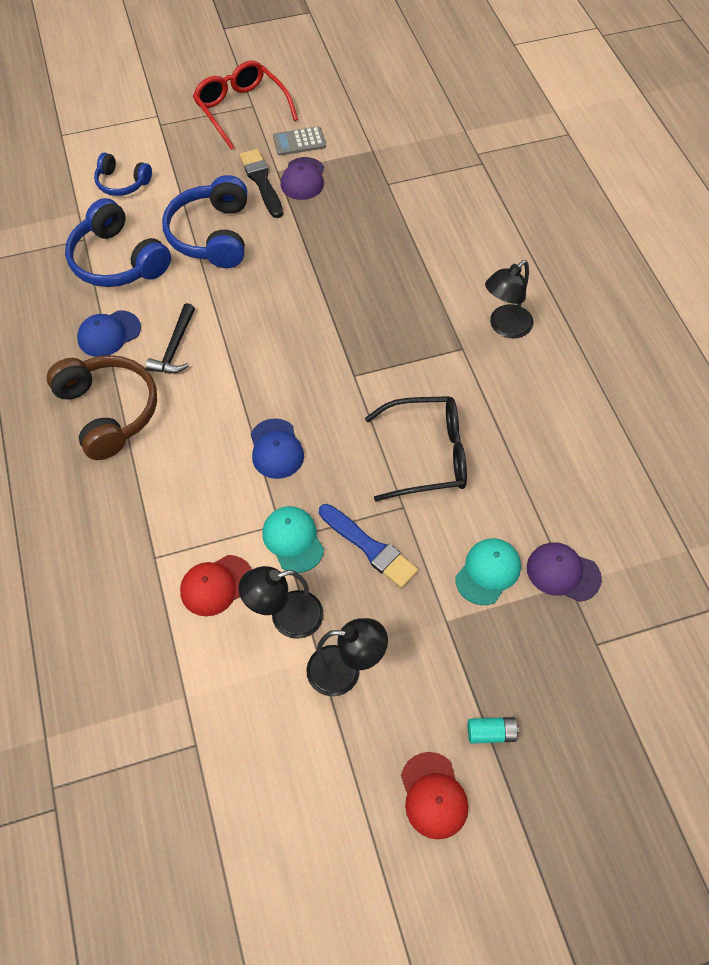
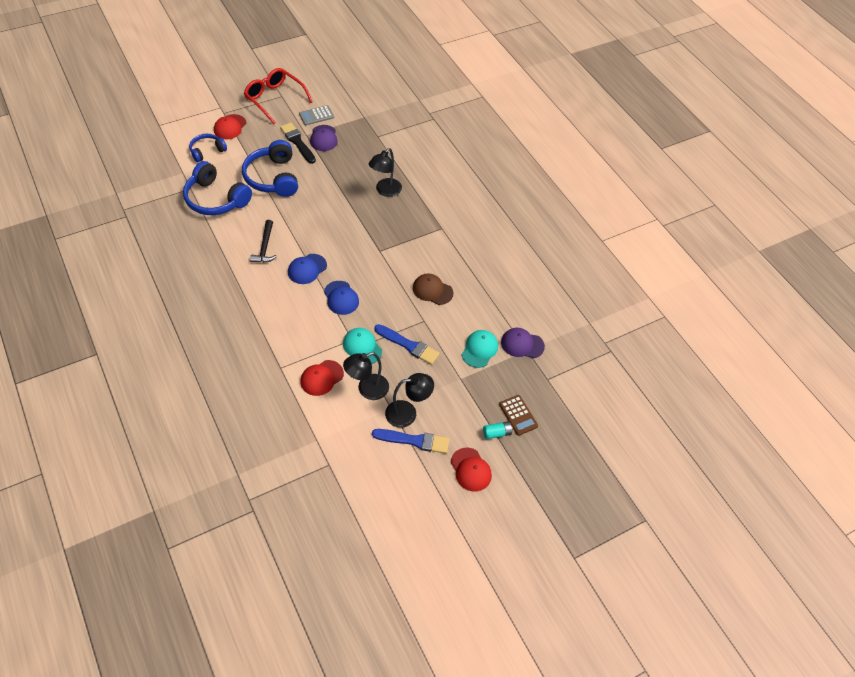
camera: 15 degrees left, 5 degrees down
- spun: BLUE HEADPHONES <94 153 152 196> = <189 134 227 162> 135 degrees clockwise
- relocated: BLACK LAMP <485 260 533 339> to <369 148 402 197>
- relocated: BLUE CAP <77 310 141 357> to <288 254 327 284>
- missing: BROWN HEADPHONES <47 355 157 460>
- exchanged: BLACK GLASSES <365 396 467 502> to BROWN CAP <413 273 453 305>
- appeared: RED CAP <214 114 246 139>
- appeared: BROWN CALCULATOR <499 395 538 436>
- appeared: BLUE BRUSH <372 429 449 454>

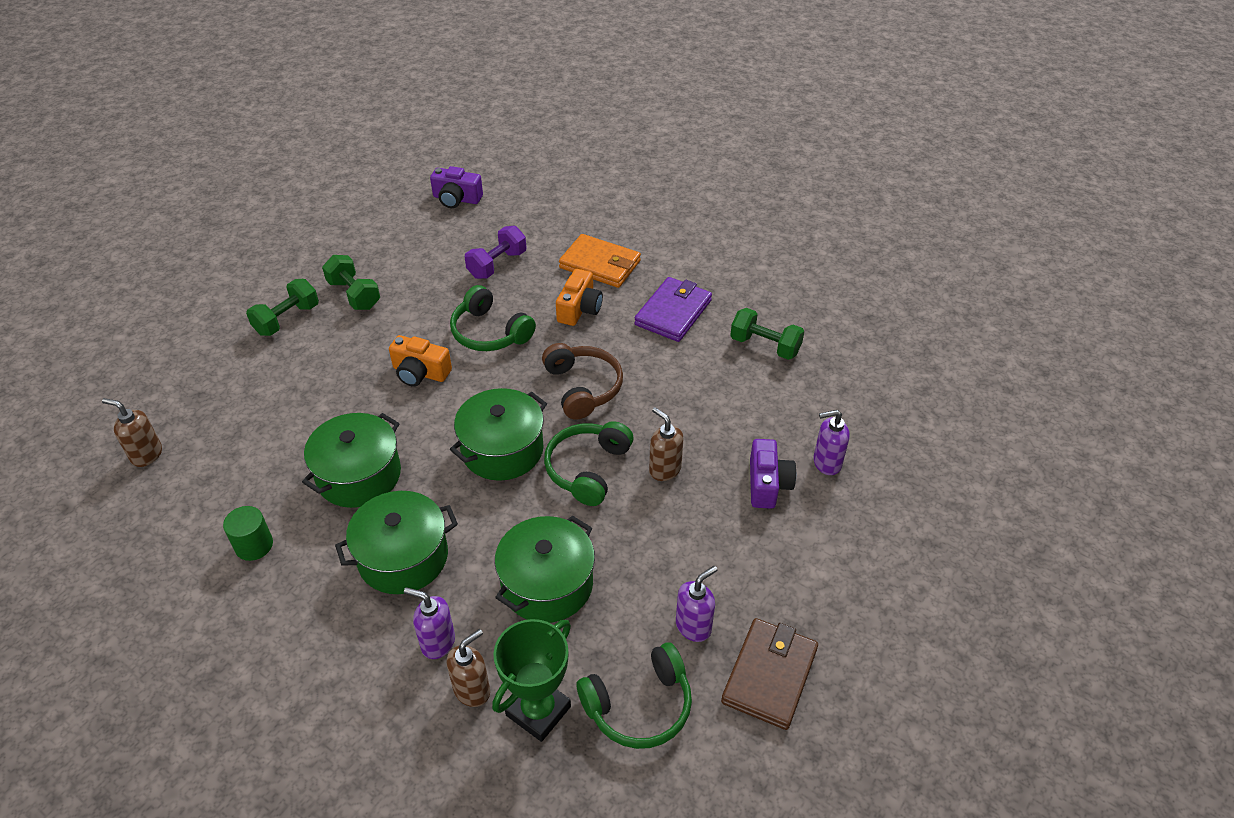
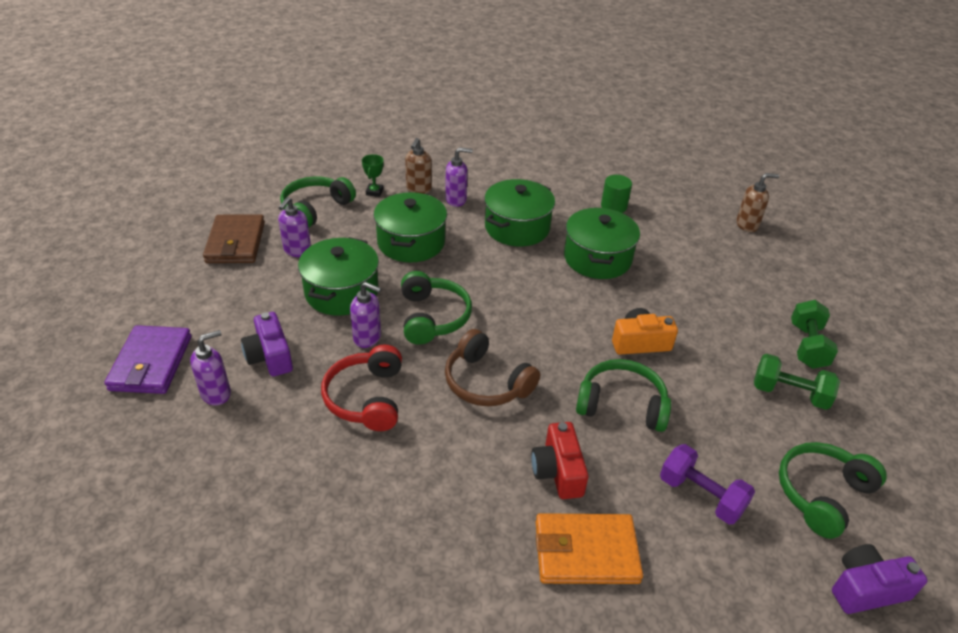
camera: 150 degrees right, 5 degrees down
- spun: PURPLE DUMBBELL <465 226 526 279> = <660 444 755 524> 60 degrees counterclockwise
- colour: ORANGE CAMERA <556 269 603 326> to RED CAMERA <531 422 588 499>
- relocated: PURPLE WALLET <635 277 712 342> to <104 325 191 394>
- missing: GREEN DUMBBELL <730 308 804 360>
- relocated: GREEN POT <450 388 547 481> to <298 237 379 316>
- colour: BROWN SOAP DISPENSER <649 407 684 481> to PURPLE SOAP DISPENSER <350 282 381 348>
- size: GREEN TROPHY <492 619 571 742> = <362 154 384 197> x0.50
- appeared: RED HEADPHONES <321 345 402 431>
- appeared: GREEN HEADPHONES <779 442 887 539>

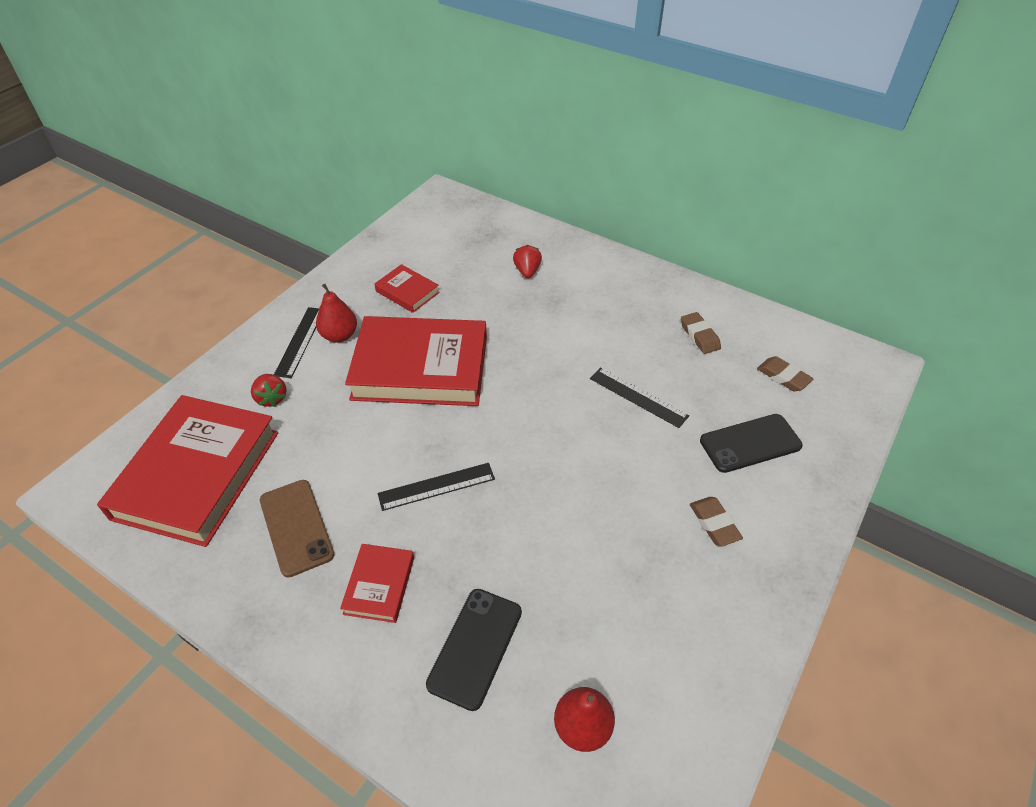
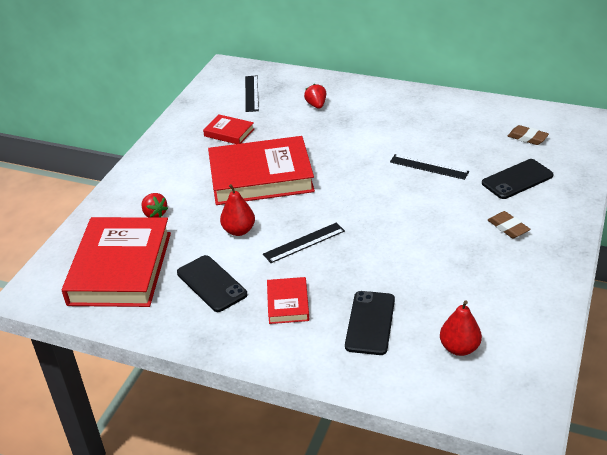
camera: 10 degrees left, 10 degrees down
- relocated: RED PEAR <316 284 357 343> to <220 184 255 236>
- relocated: BLACK RULER <274 307 319 378> to <245 75 259 112>
- missing: BROWN ERASER <681 312 721 354>
- colour: BROWN PHONE <260 480 335 577> to BLACK PHONE <177 255 247 312>

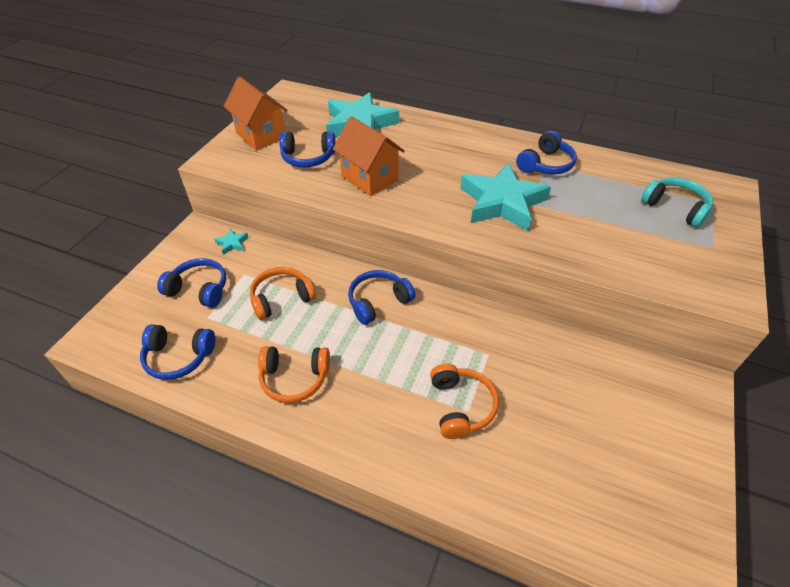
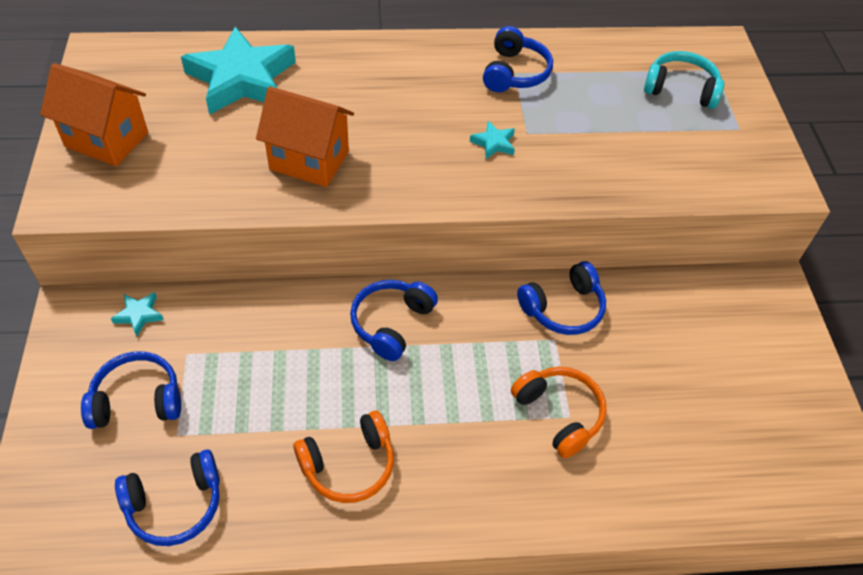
camera: 30 degrees left, 5 degrees up
- relocated: BLUE HEADPHONES <279 132 336 167> to <517 261 606 335>
- size: TURQUOISE STAR <460 163 551 231> = <470 121 515 159> x0.40
- missing: ORANGE HEADPHONES <250 267 316 320>

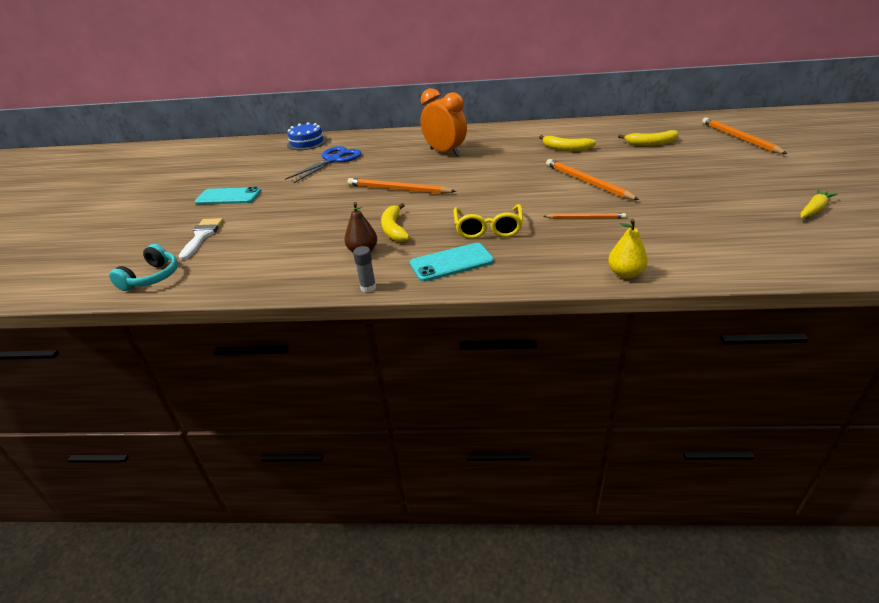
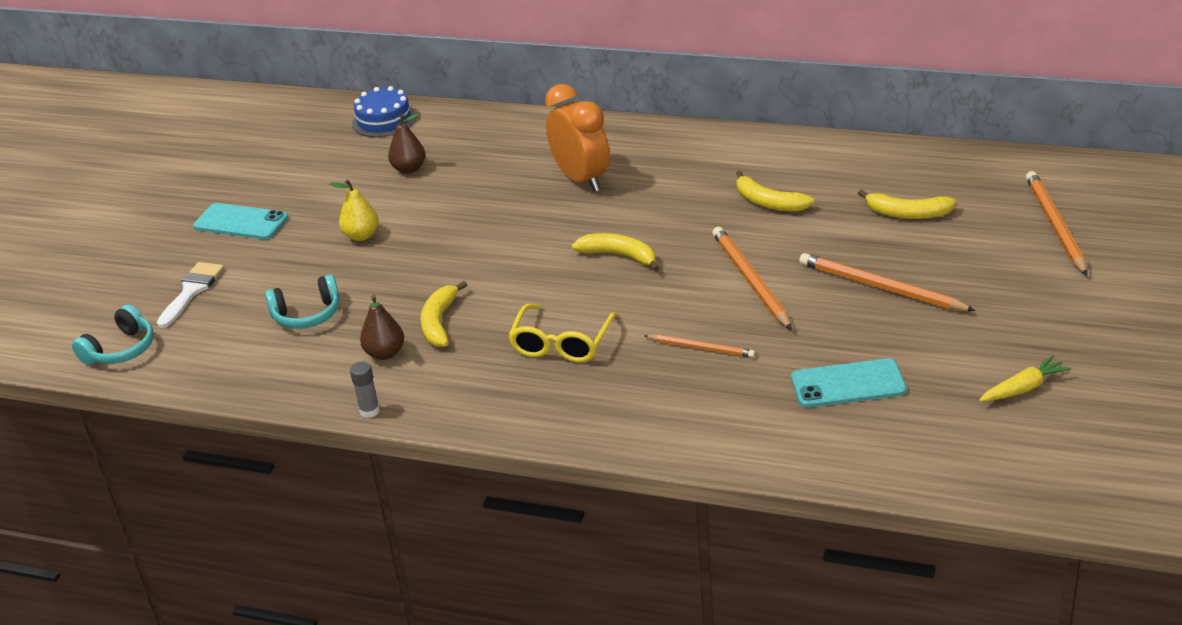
camera: 15 degrees right, 0 degrees up
- exchanged: BLUE SCISSORS <285 146 361 183> to BROWN PEAR <388 114 426 174>
- relocated: ORANGE PENCIL <347 178 456 194> to <799 253 976 311>
- relocated: YELLOW PEAR <608 219 648 279> to <329 179 379 241>
- relocated: TURQUOISE PHONE <410 243 494 282> to <791 358 907 408>
- appeared: YELLOW BANANA <571 233 659 271>
- appeared: TURQUOISE HEADPHONES <265 274 340 329>

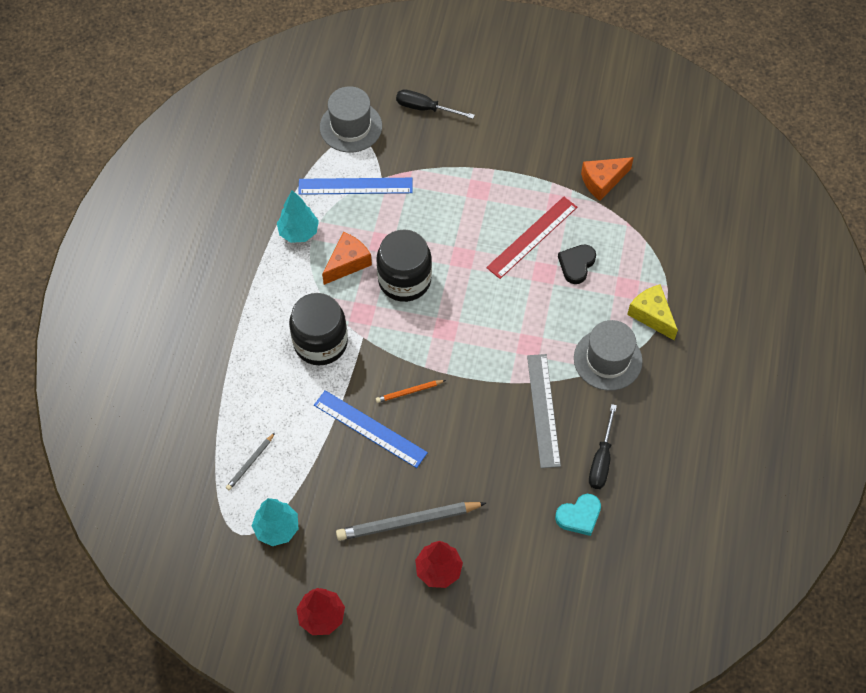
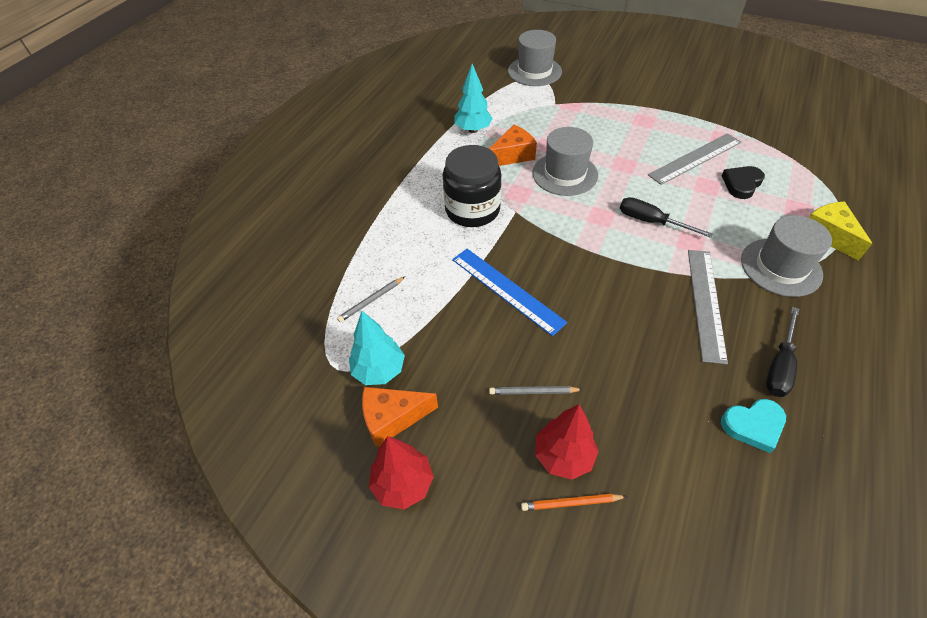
camera: 15 degrees right, 10 degrees down
- relocated: BLACK SCREWDRIVER <396 89 475 119> to <620 197 713 238>
- relocated: ORANGE CHEESE <581 157 634 201> to <362 387 438 447>
- missing: BLUE RULER <298 178 413 195>
- colour: RED RULER <486 197 577 279> to GREY RULER <648 133 741 185>
- exchanged: BLACK JAR <377 229 432 302> to GREY HAT <532 127 598 196>
- relocated: ORANGE PENCIL <376 380 446 403> to <521 494 627 511>
- size: GREY PENCIL <336 502 486 541> = <489 386 583 395> x0.50

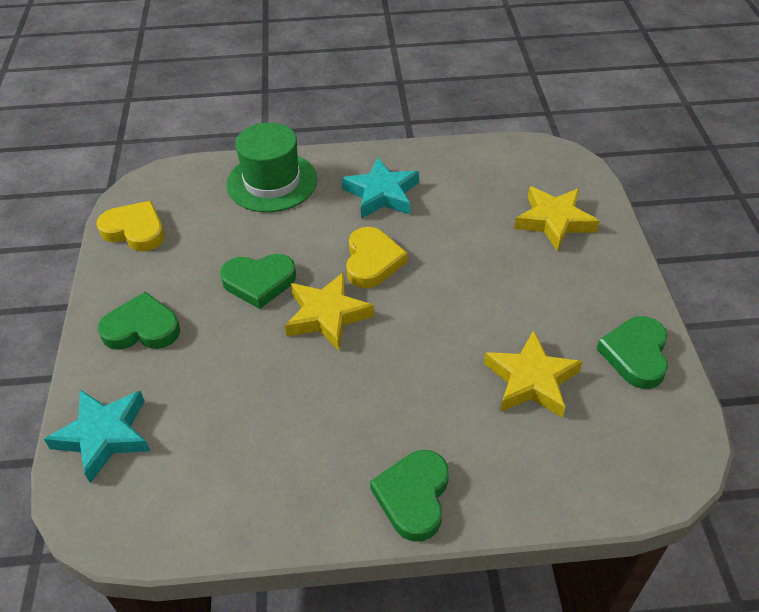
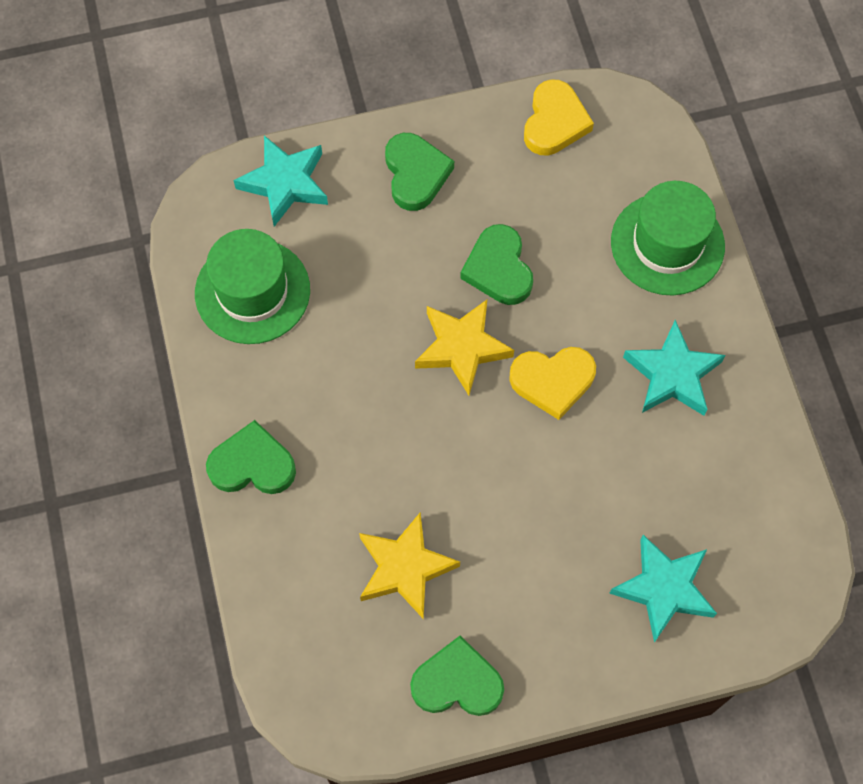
camera: 80 degrees right, 20 degrees up
- colour: YELLOW STAR <514 187 600 251> to TURQUOISE STAR <609 535 717 642>
- appeared: GREEN HAT <195 229 310 344>

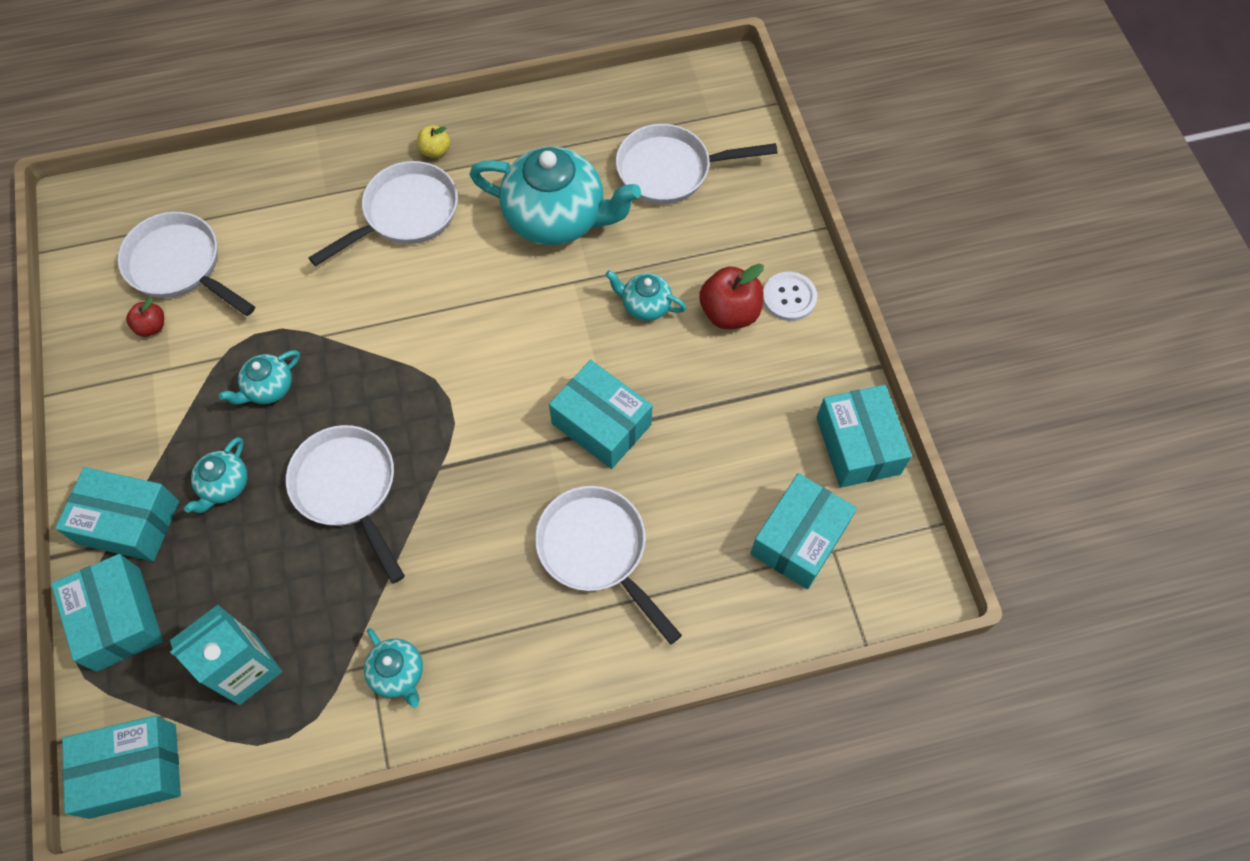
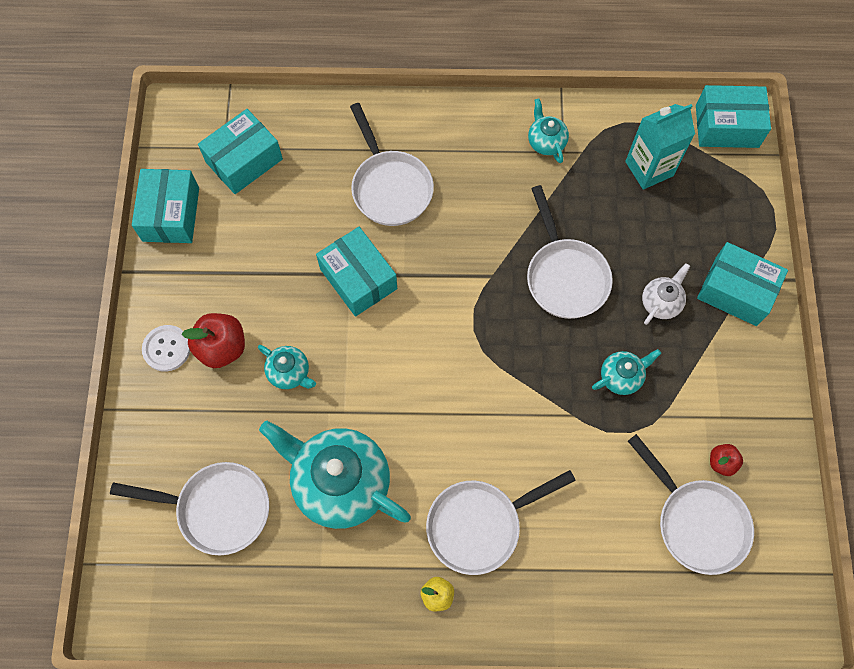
camera: 165 degrees left, 5 degrees up
- colour: TURQUOISE TEAPOT <184 437 247 513> to WHITE TEAPOT <642 263 690 325>
- missing: TURQUOISE BOX <51 554 163 672>

